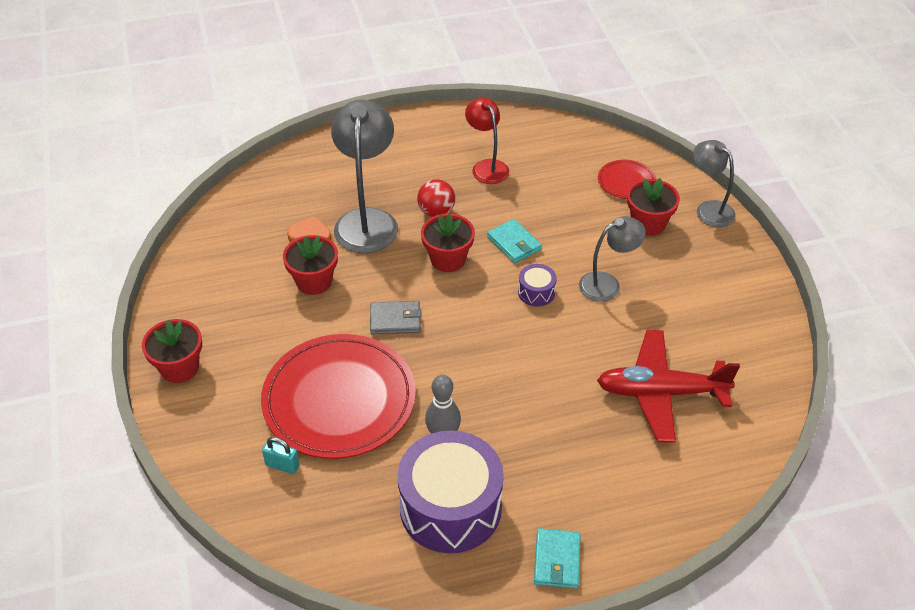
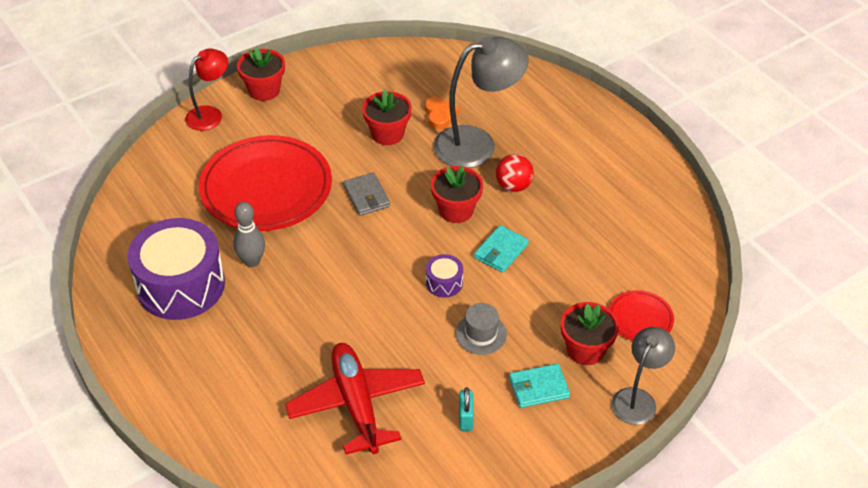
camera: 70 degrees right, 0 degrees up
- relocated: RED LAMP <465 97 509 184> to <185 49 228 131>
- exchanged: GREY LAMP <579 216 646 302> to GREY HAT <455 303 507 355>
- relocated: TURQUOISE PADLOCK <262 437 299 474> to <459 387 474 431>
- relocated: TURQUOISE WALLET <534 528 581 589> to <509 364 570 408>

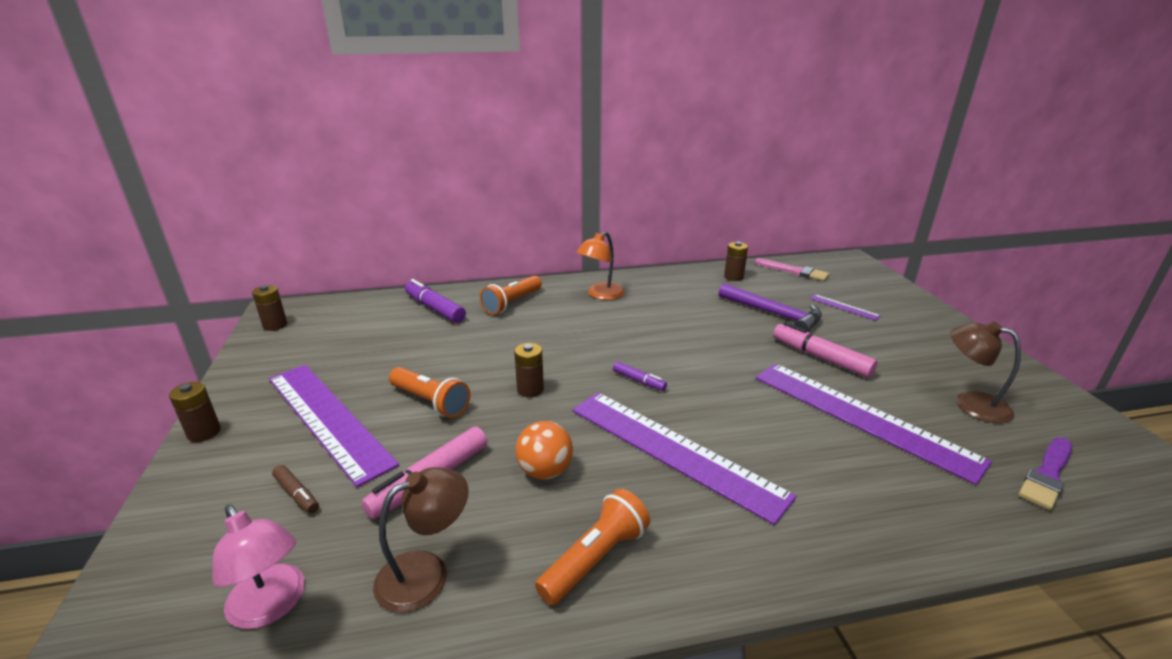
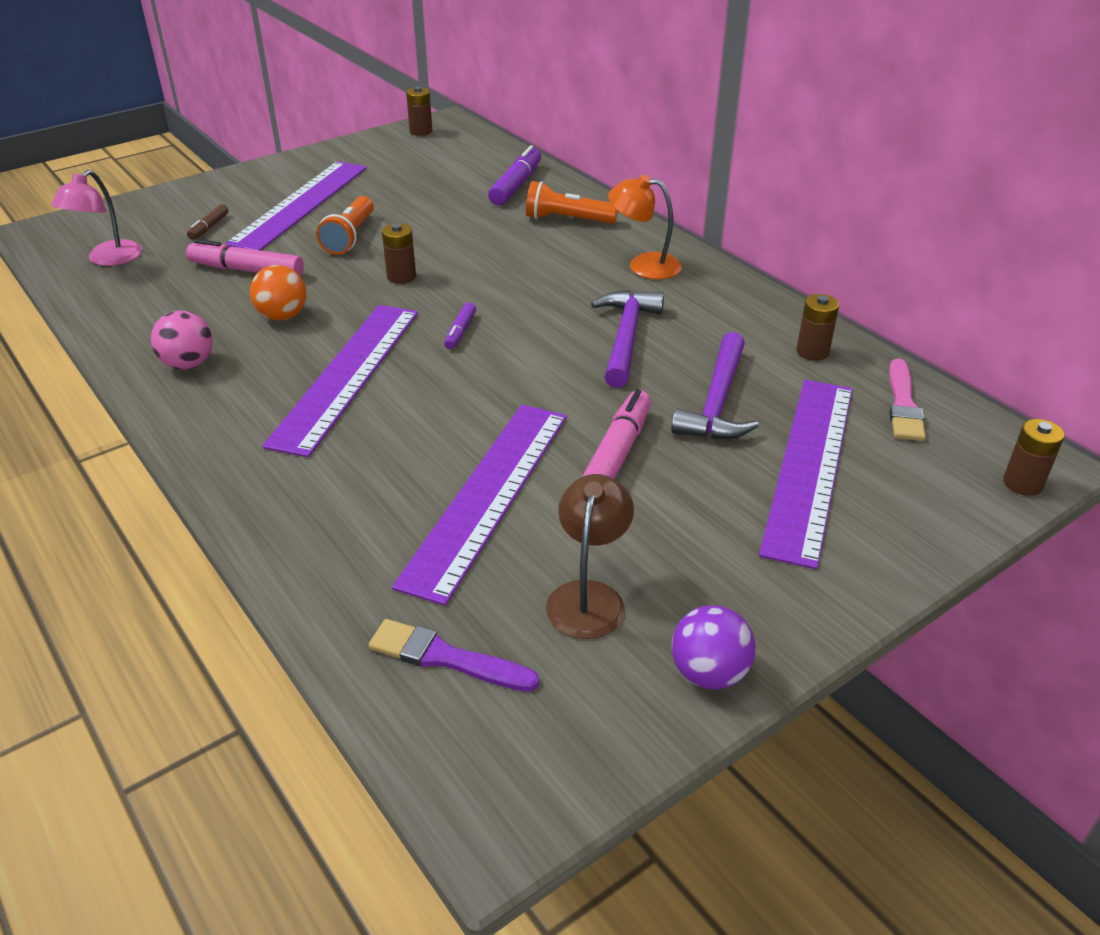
camera: 65 degrees right, 10 degrees up
- size: PURPLE RULER <810 294 881 321> = <759 380 852 570> x2.43
- relocated: BROWN BATTERY <169 382 221 442> to <1003 419 1065 496>
- missing: BROWN LAMP <373 467 469 613>
- exchanged: ORANGE FLASHLIGHT <535 488 650 605> to PINK BALL <151 311 213 370>
- appeared: PURPLE HAMMER <591 290 664 388>
- appeared: PURPLE BALL <672 605 756 690>

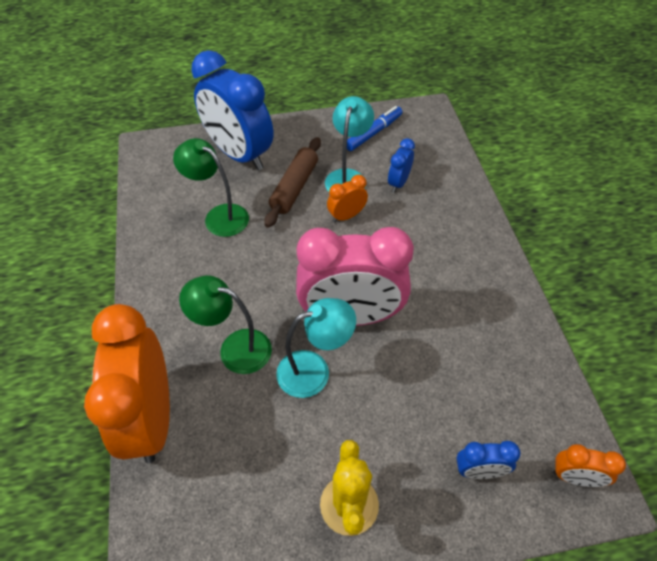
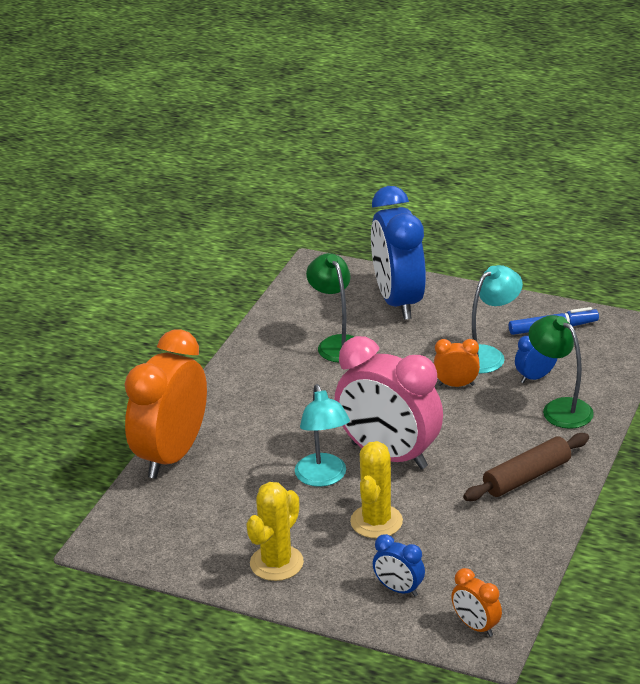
camera: 35 degrees right, 20 degrees down
- relocated: BROWN ROLLING PIN <264 137 321 228> to <463 433 589 501>
- relocated: GREEN LAMP <179 275 272 374> to <529 315 594 429>
- spun: TURQUOISE LAMP <276 298 356 398> = <295 384 350 487> 60 degrees clockwise
- appeared: YELLOW CACTUS <350 441 403 538>

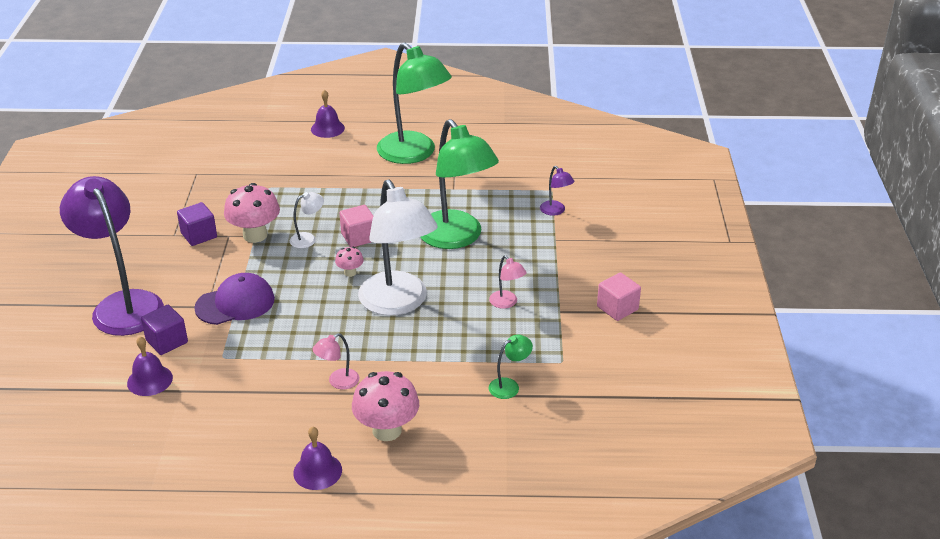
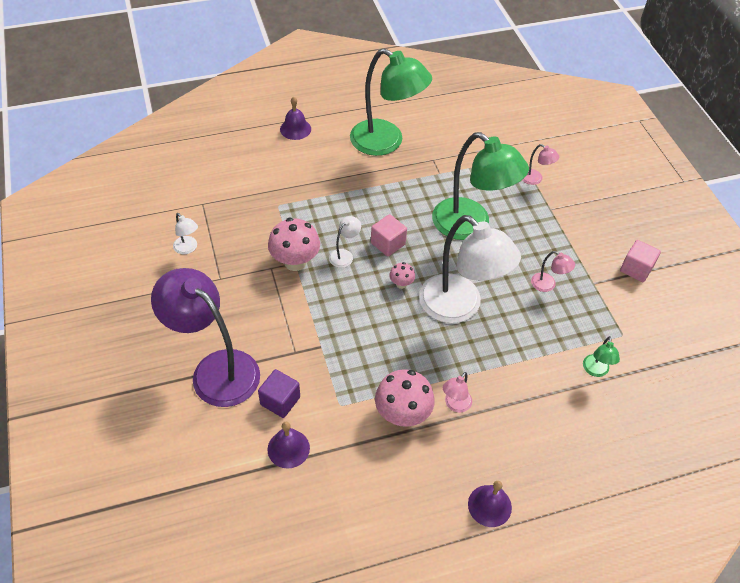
camera: 20 degrees left, 15 degrees up
- colour: PURPLE LAMP <540 166 575 216> to PINK LAMP <522 144 559 185>
- missing: PURPLE CUBE <177 202 217 246>
- missing: PURPLE CAP <194 273 275 325>
- spun: GREEN LAMP <489 335 533 399> = <583 336 620 377> 150 degrees clockwise
- relocated: PINK MUSHROOM <352 371 419 441> to <375 369 435 427>
- appeared: WHITE LAMP <173 213 198 254>

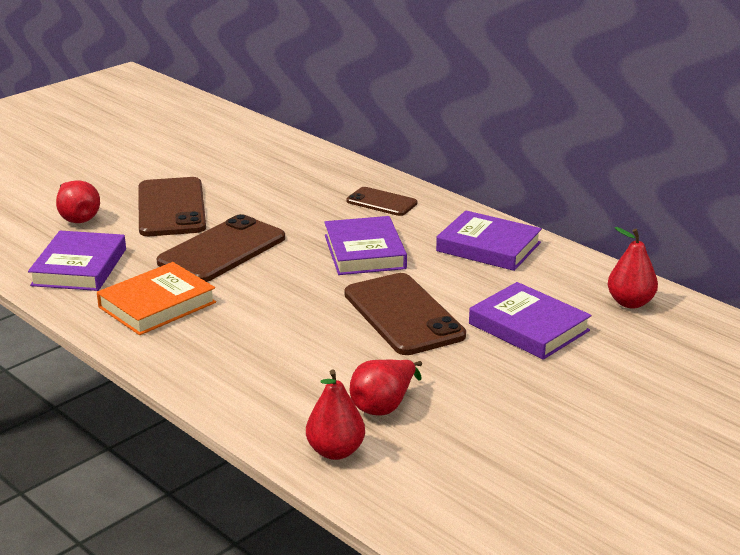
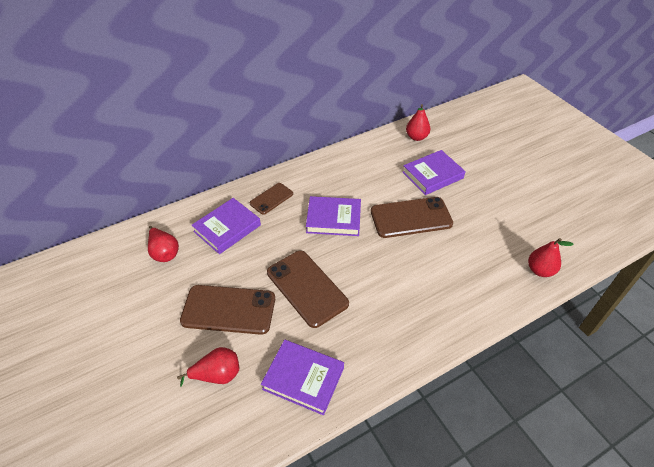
camera: 75 degrees left, 20 degrees up
- relocated: PURPLE BOOK <436 210 542 271> to <192 198 261 254>
- missing: ORANGE BOOK <97 262 216 335>
- relocated: RED PEAR <350 360 422 416> to <148 226 179 262>

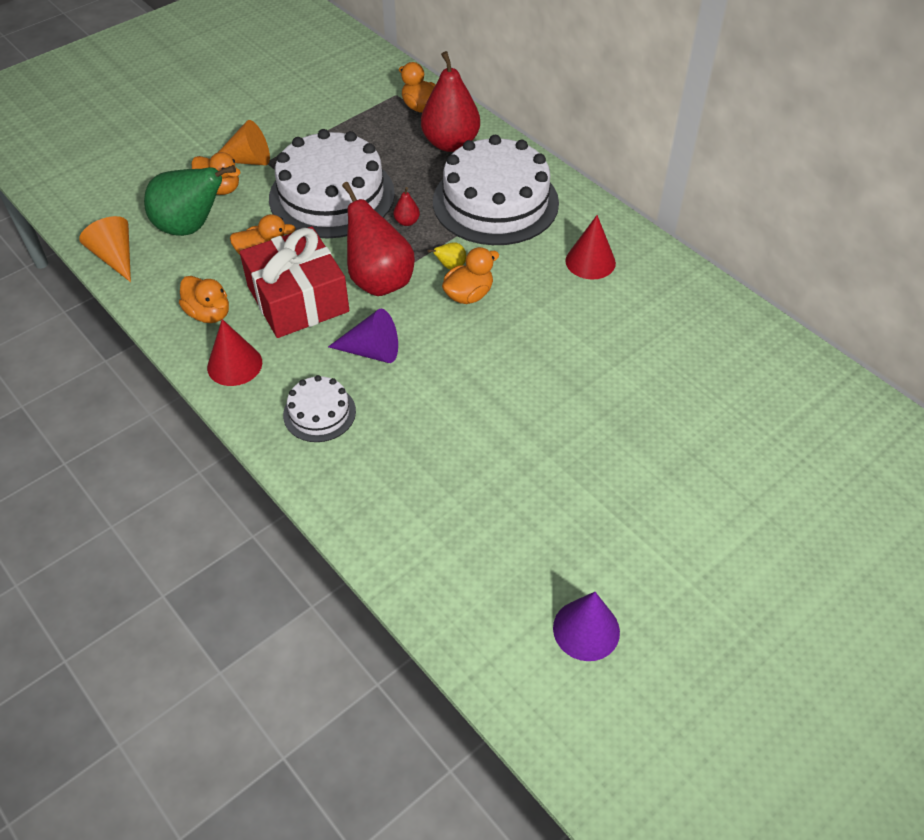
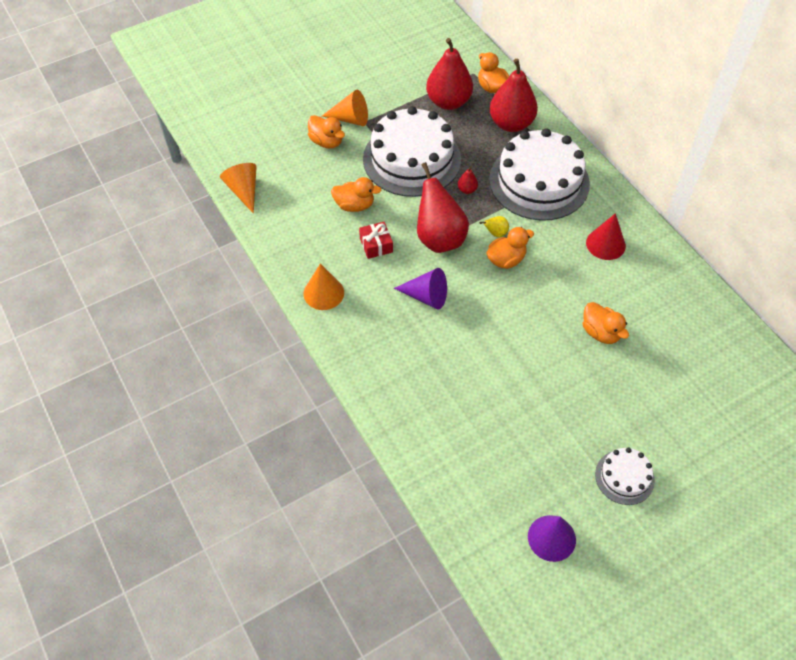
camera: 10 degrees right, 5 degrees up
- missing: GREEN PEAR <144 165 236 236>
- size: RED GIFT <240 227 350 338> = <359 222 393 259> x0.45
- relocated: ORANGE DUCK <179 276 229 323> to <583 302 629 344>
- colour: RED CONE <207 319 262 386> to ORANGE CONE <303 263 344 310>
- relocated: WHITE CAKE <283 375 356 442> to <595 448 655 505>
- appeared: RED PEAR <426 38 473 110>

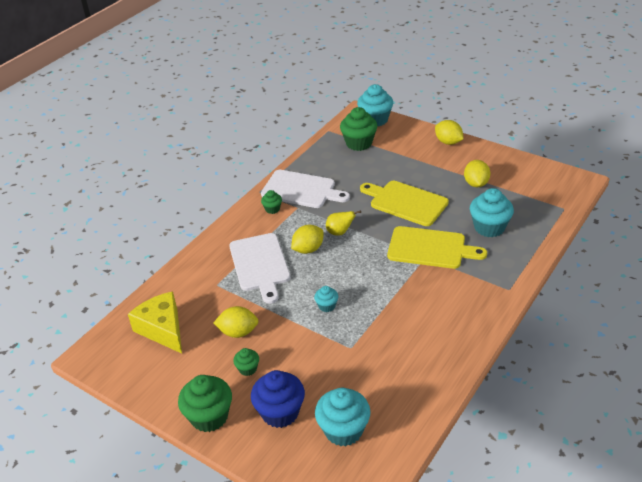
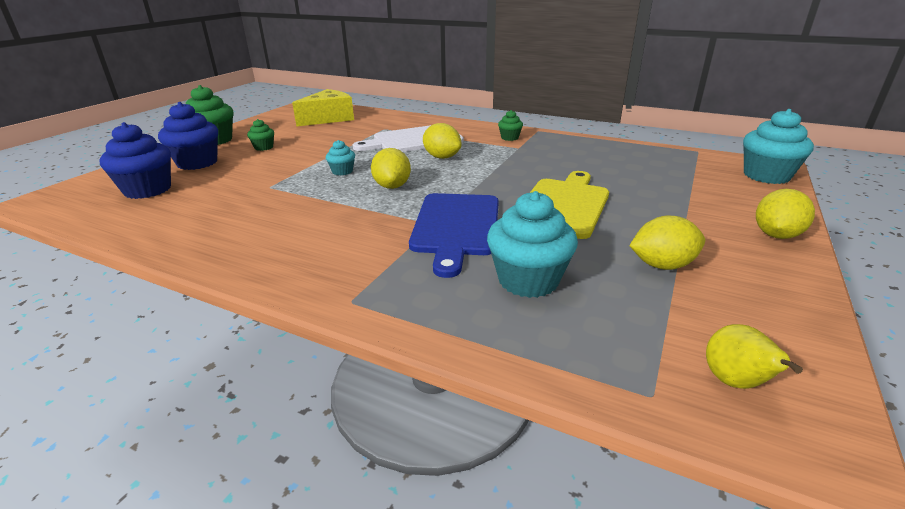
camera: 80 degrees right, 10 degrees down
- missing: GREEN CUPCAKE <340 107 377 151>
- missing: WHITE CUTTING BOARD <261 170 350 208>
- relocated: YELLOW PEAR <326 210 361 236> to <706 324 803 389>
- colour: YELLOW CUTTING BOARD <387 226 487 269> to BLUE CUTTING BOARD <409 193 499 278>
- relocated: YELLOW LEMON <214 306 258 338> to <371 148 411 189>
- colour: TURQUOISE CUPCAKE <315 388 370 446> to BLUE CUPCAKE <100 122 171 199>

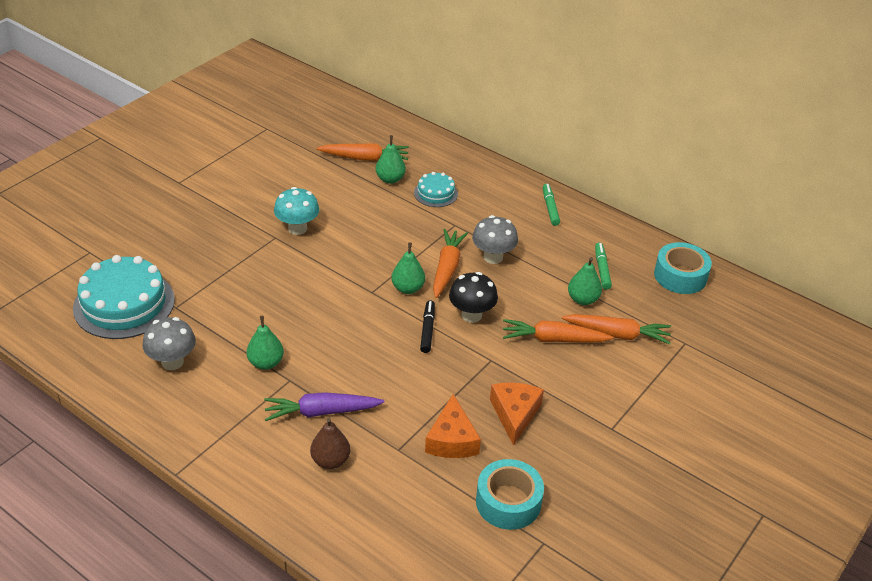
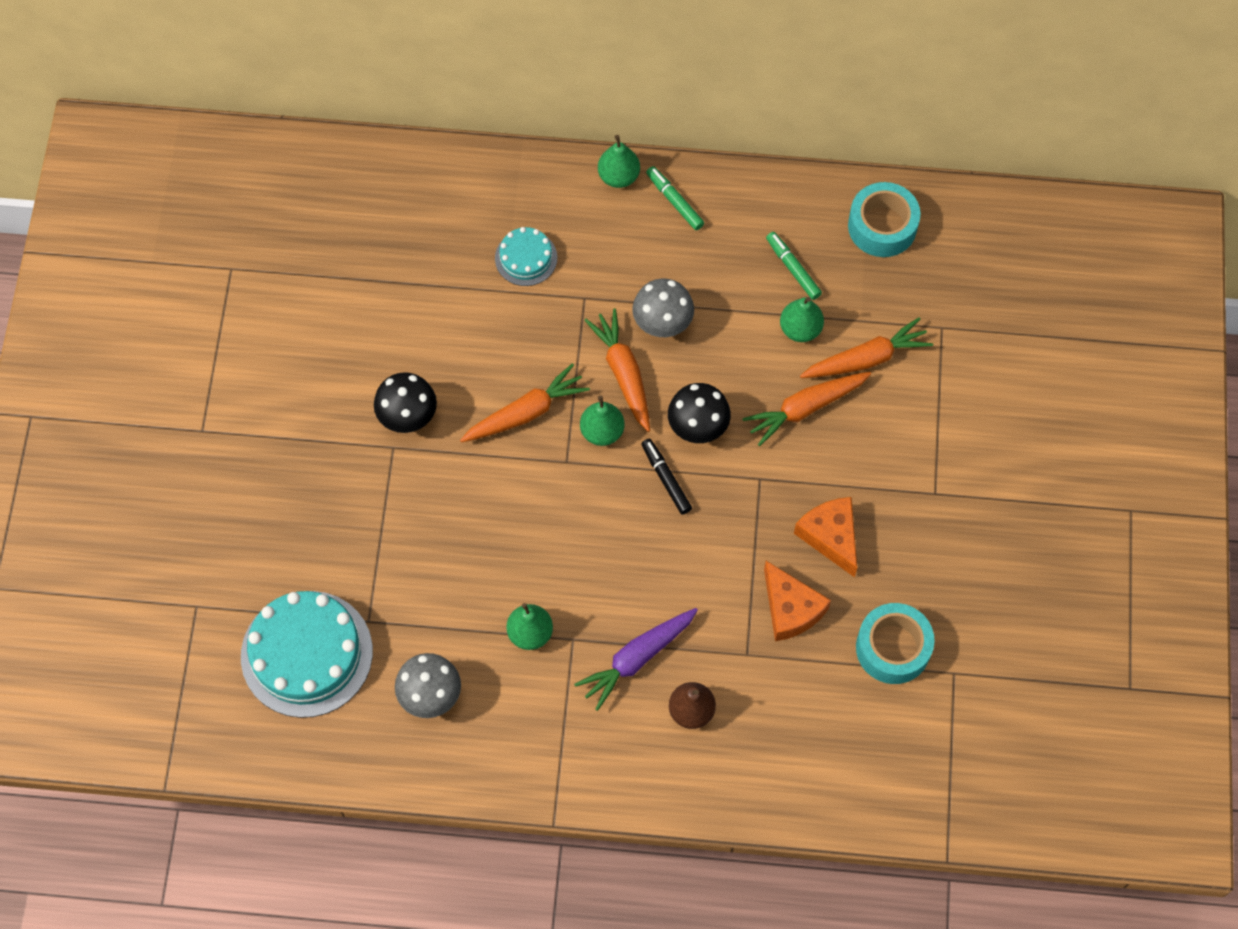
camera: 30 degrees left, 25 degrees up
- relocated: GREEN PEAR <376 135 406 184> to <598 135 640 188>
- relocated: ORANGE CARROT <316 143 409 161> to <460 363 590 443>
- colour: TURQUOISE MUSHROOM <274 187 319 235> to BLACK MUSHROOM <374 372 437 433>

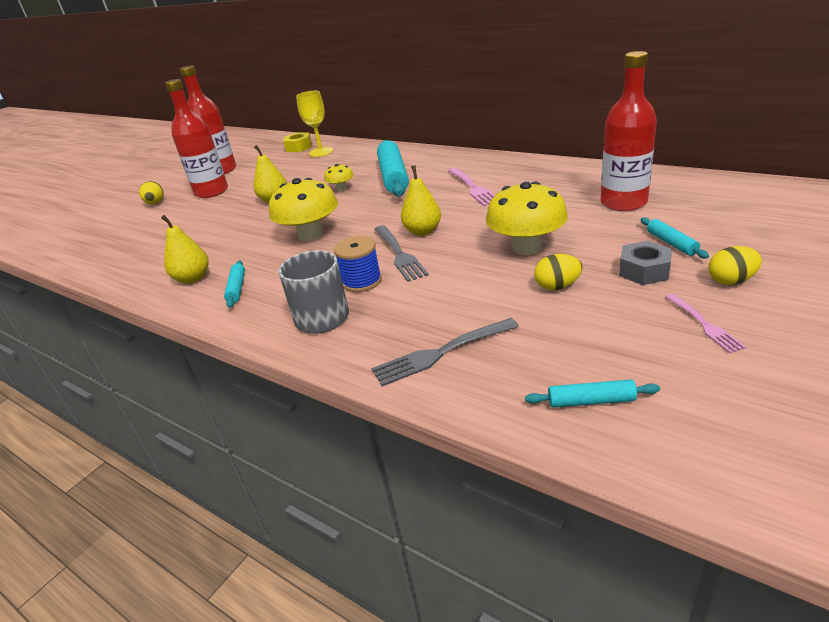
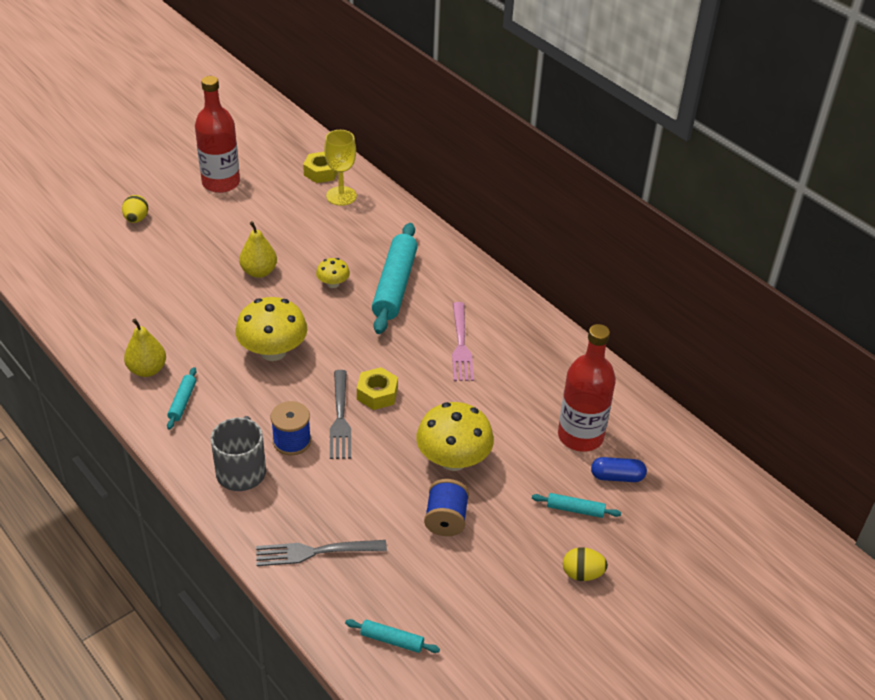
camera: 10 degrees right, 10 degrees up
- missing: RED BOTTLE <165 79 228 198>
- exchanged: YELLOW PEAR <401 165 441 236> to YELLOW NUT <357 367 398 410>
- spun: TURQUOISE ROLLING PIN <641 217 709 258> = <532 493 621 518> 75 degrees counterclockwise
- missing: GREY NUT <619 241 672 285>
- exchanged: YELLOW EGG <534 254 582 290> to BLUE SPOOL <424 479 469 536>
- missing: PINK FORK <665 294 746 353>
- appeared: BLUE CAPSULE <591 457 647 482>

